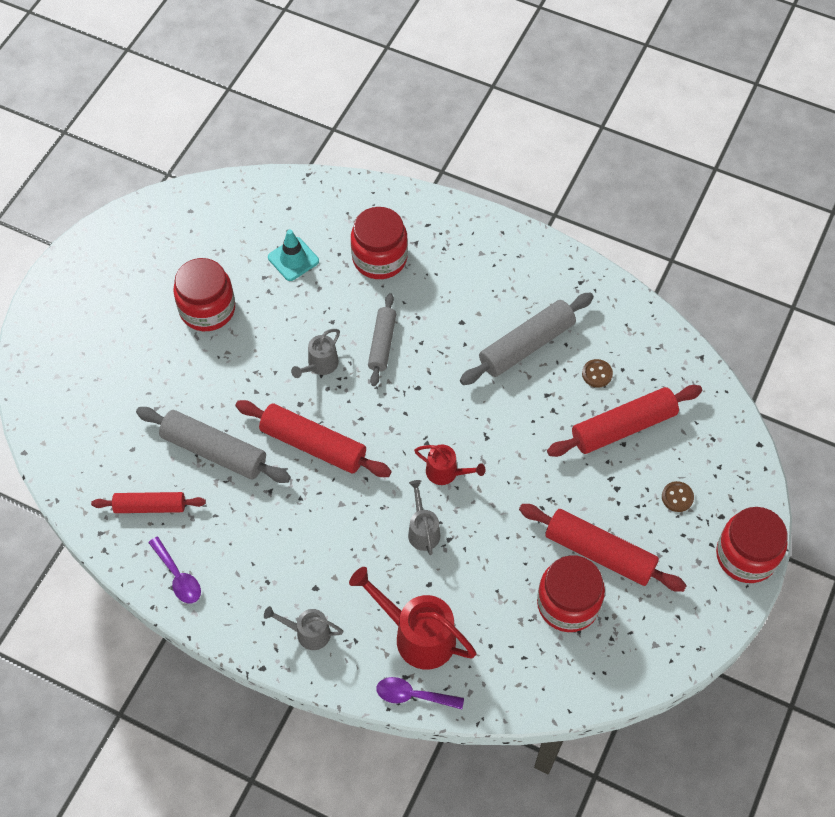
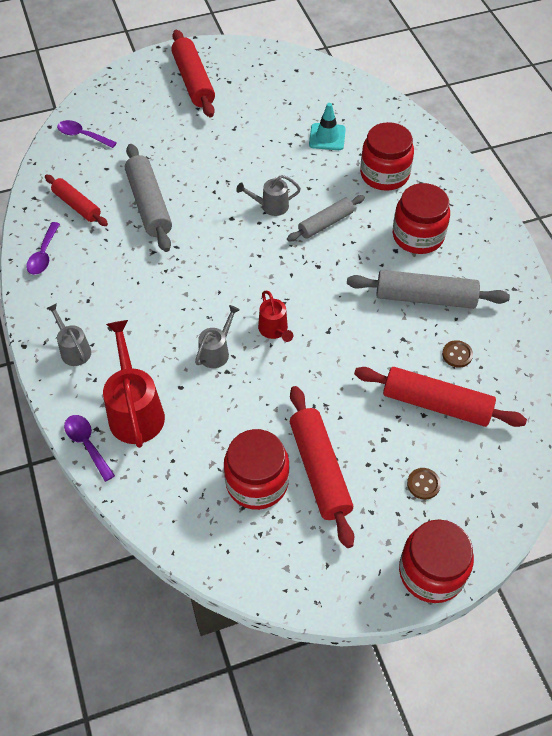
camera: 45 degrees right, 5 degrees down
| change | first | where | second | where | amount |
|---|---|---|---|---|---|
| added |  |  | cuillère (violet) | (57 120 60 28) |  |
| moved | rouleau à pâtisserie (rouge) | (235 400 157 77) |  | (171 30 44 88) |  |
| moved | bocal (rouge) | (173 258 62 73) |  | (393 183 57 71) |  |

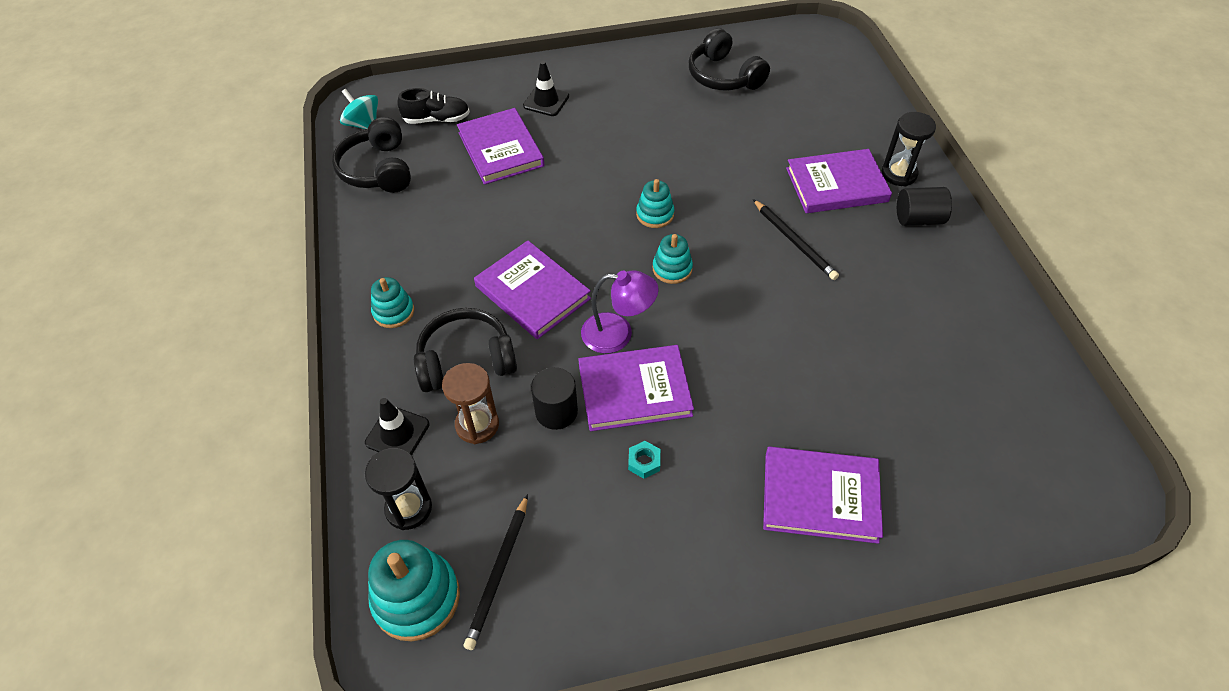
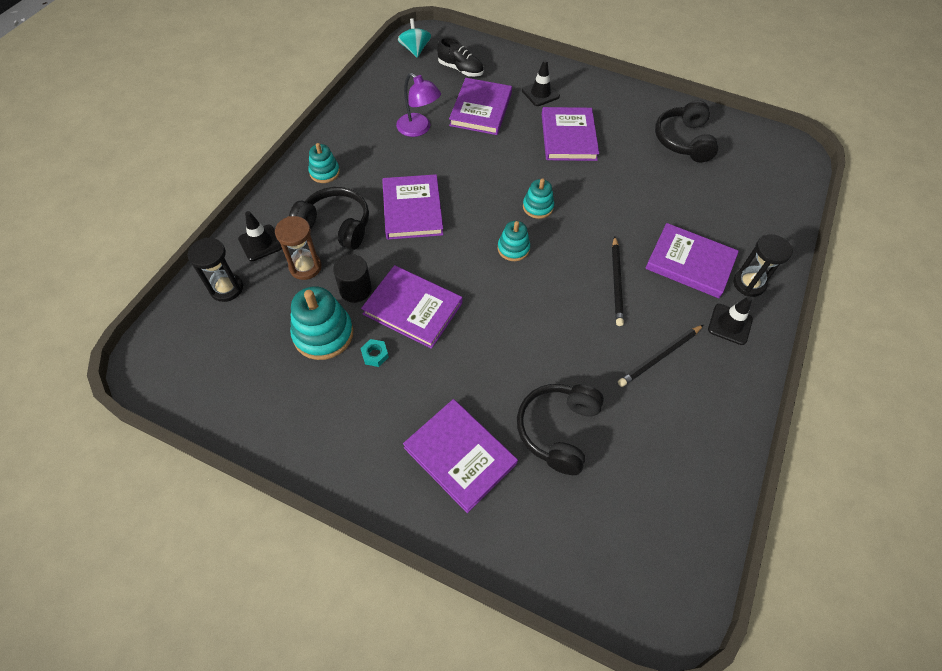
camera: 35 degrees right, 5 degrees up
| change | first | where | second | where | amount |
|---|---|---|---|---|---|
| moved | jouet à empiler (turquoise) | (368 540 92 101) |  | (290 286 63 74) |  |
| moved | lampe (violet) | (581 270 78 83) |  | (396 73 45 64) |  |
| moved | casque audio (noir) | (332 117 79 76) |  | (517 384 87 91) |  |
| added |  |  | livre (violet) | (542 107 57 54) |  |
| moved | crayon (noir) | (464 494 64 156) |  | (618 325 85 62) |  |
| replaced | cylindre (noir) | (897 187 55 39) | cône de chantier (noir) | (708 296 45 49) |  |

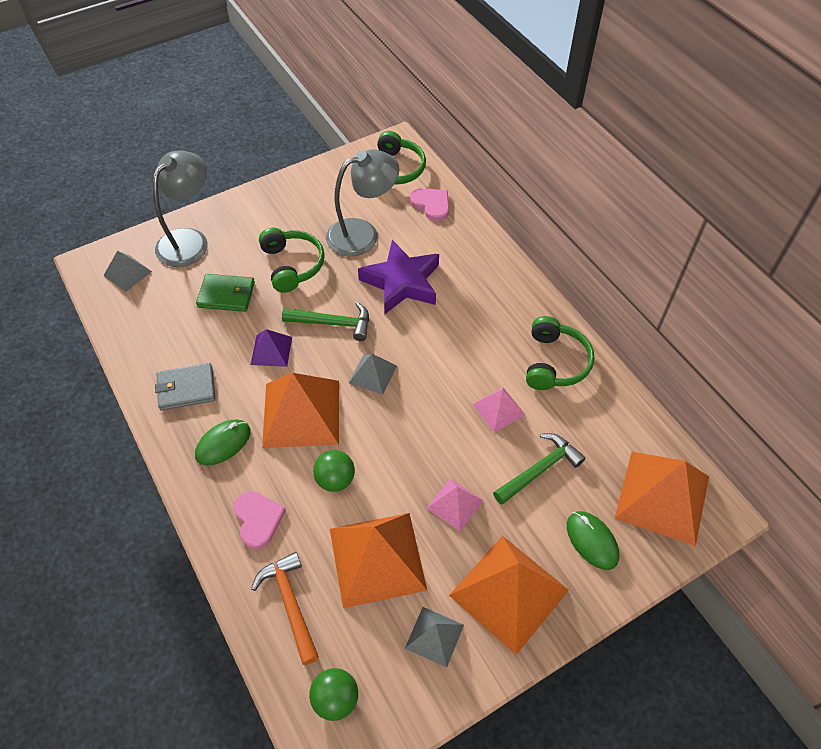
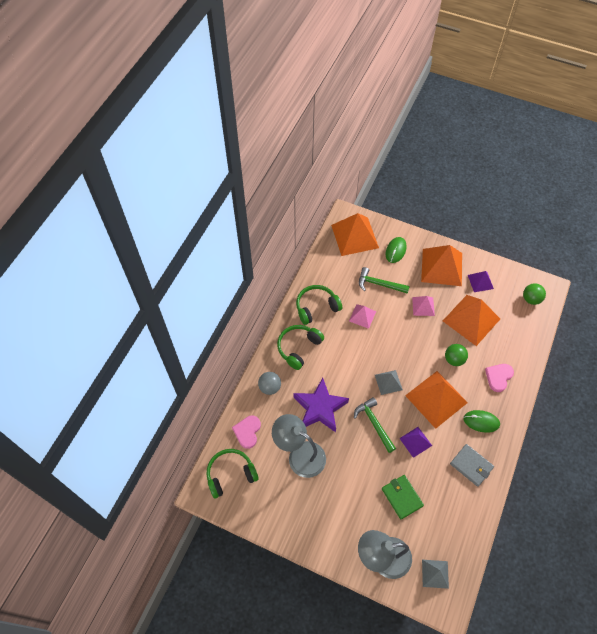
camera: 125 degrees left, 5 degrees up
| change | first | where | second | where | amount |
|---|---|---|---|---|---|
| added |  |  | balle (gris) | (258 372 23 23) |  |
| moved | casque audio (vert) | (259 228 66 65) |  | (277 325 47 45) |  |
| recoloured | pyramide (gris) | (405 607 59 60) | pyramide (violet) | (468 271 26 21) |  |
| removed | marteau (orange) | (251 552 68 113) |  |  |  |

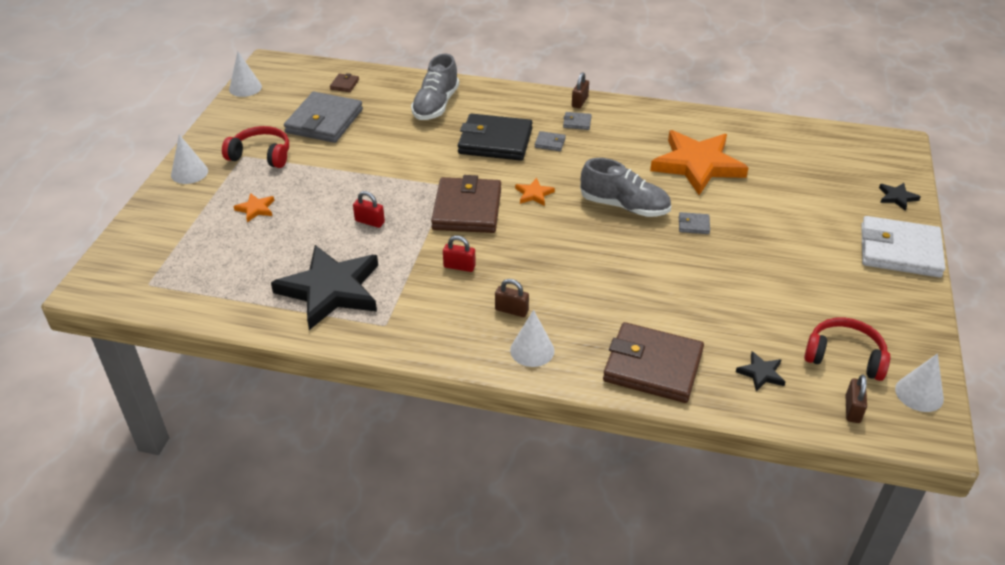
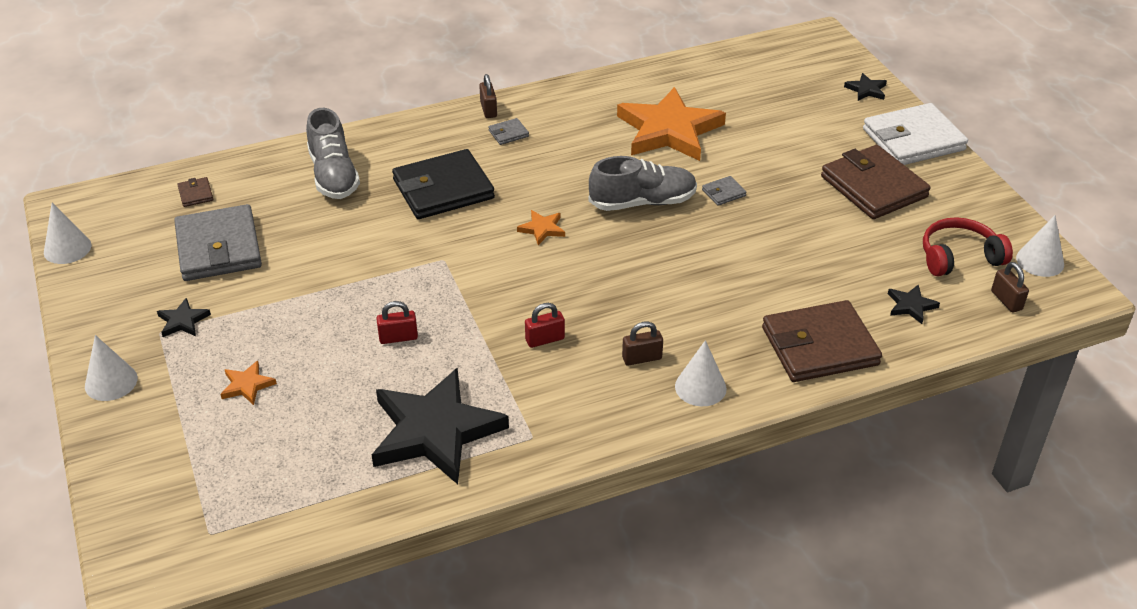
camera: 35 degrees left, 0 degrees up
| change | first | where | second | where | amount |
|---|---|---|---|---|---|
| replaced | casque audio (rouge) | (222 126 67 42) | étoile (noir) | (157 298 54 39) |  |
| moved | portefeuille (marron) | (431 175 70 58) |  | (821 145 110 74) |  |
| removed | portefeuille (gris) | (534 131 32 20) |  |  |  |

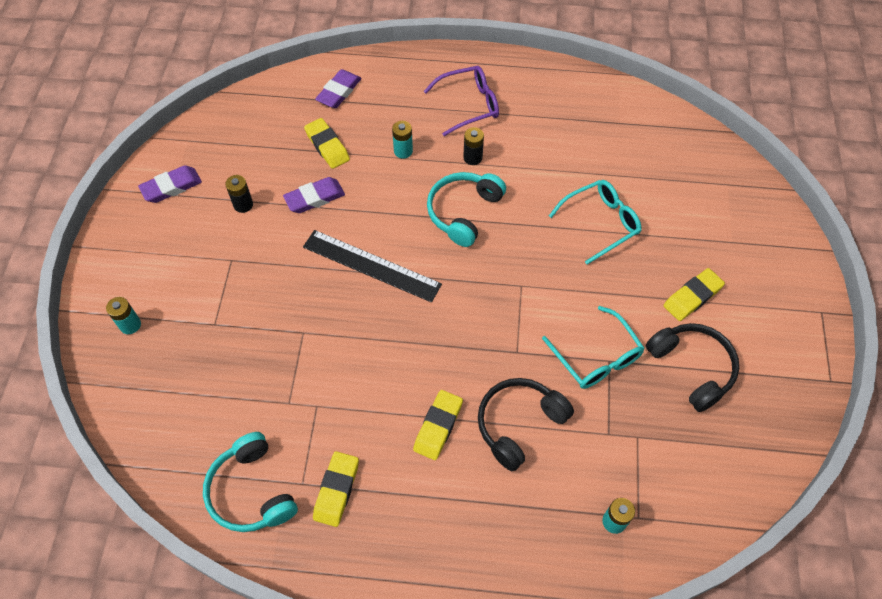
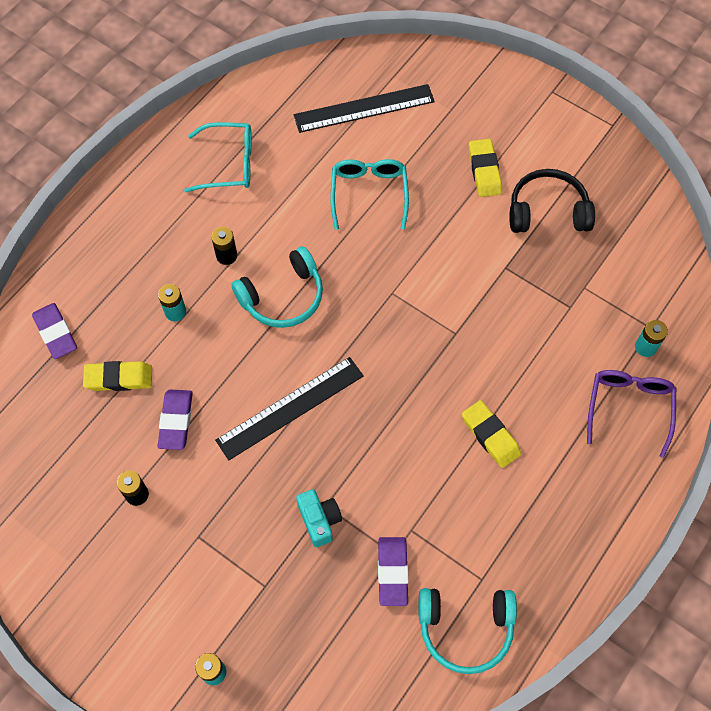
camera: 60 degrees left, 5 degrees up
| change | first | where | second | where | amount |
|---|---|---|---|---|---|
| moved | lunettes (turquoise) | (542 306 103 83) |  | (184 122 68 70) |  |
| turned | casque audio (turquoise) | (427 172 79 75) |  | (231 246 92 82) | 90 degrees counterclockwise |
| added |  |  | règle (noir) | (294 84 141 49) |  |
| added |  |  | appareil photo (turquoise) | (296 489 46 58) |  |
| moved | gomme (violet) | (138 166 64 37) |  | (378 537 31 69) |  |
| moved | lunettes (violet) | (424 66 75 70) |  | (587 370 89 88) |  |
| removed | gomme (jaune) | (313 451 46 76) |  |  |  |
| removed | casque audio (noir) | (478 378 96 93) |  |  |  |

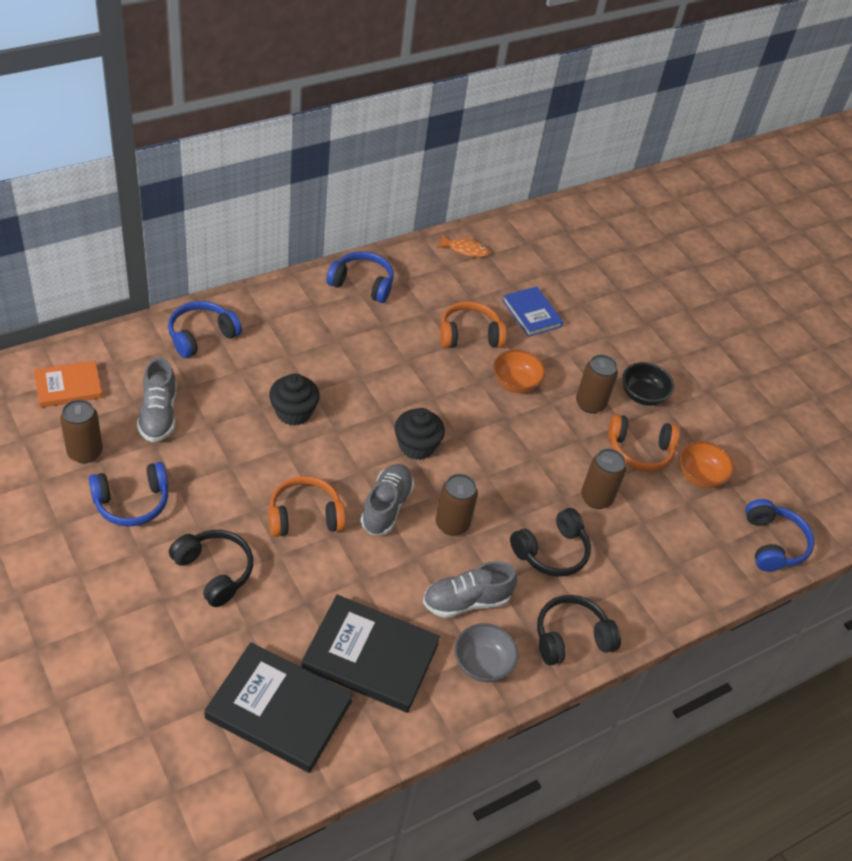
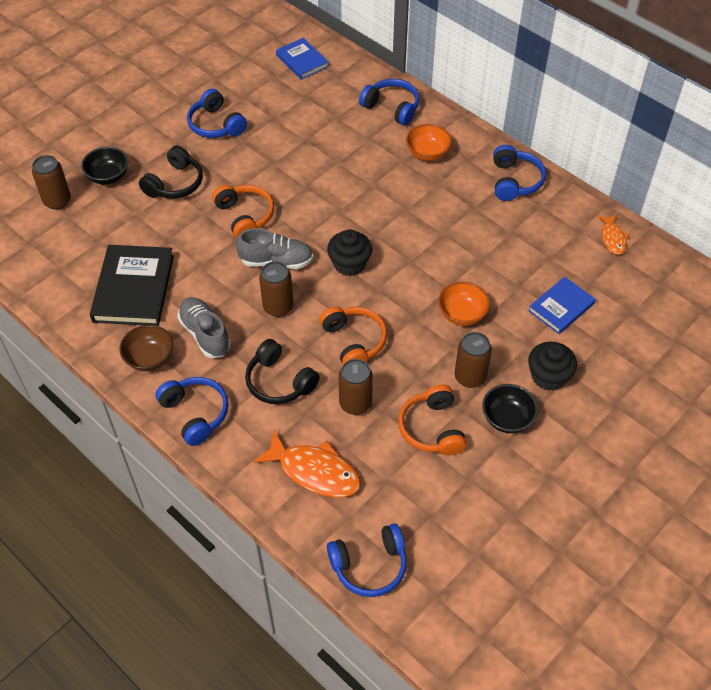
camera: 80 degrees right, 5 degrees up
| change | first | where | second | where | amount |
|---|---|---|---|---|---|
| moved | canette (marron) | (60 399 43 64) |  | (32 155 39 55) |  |
| added |  |  | bol (noir) | (81 147 47 38) |  |
| recoloured | bol (gris) | (455 623 63 60) | bol (marron) | (119 325 54 46) |  |
| recoloured | casque audio (noir) | (537 595 84 71) | casque audio (bleu) | (155 377 74 69) |  |
| added |  |  | poisson (orange) | (253 430 108 67) |  |
| recoloured | livre (orange) | (34 361 68 47) | livre (bleu) | (276 38 53 42) |  |
| moved | casque audio (orange) | (440 301 67 47) |  | (320 306 67 59) |  |
| moved | bol (orange) | (680 441 54 47) |  | (406 124 46 37) |  |
| moved | muffin (noir) | (269 373 51 53) |  | (528 342 49 49) |  |
| removed | chaussure (gris) | (137 358 40 84) |  |  |  |
| removed | livre (noir) | (204 642 149 131) |  |  |  |

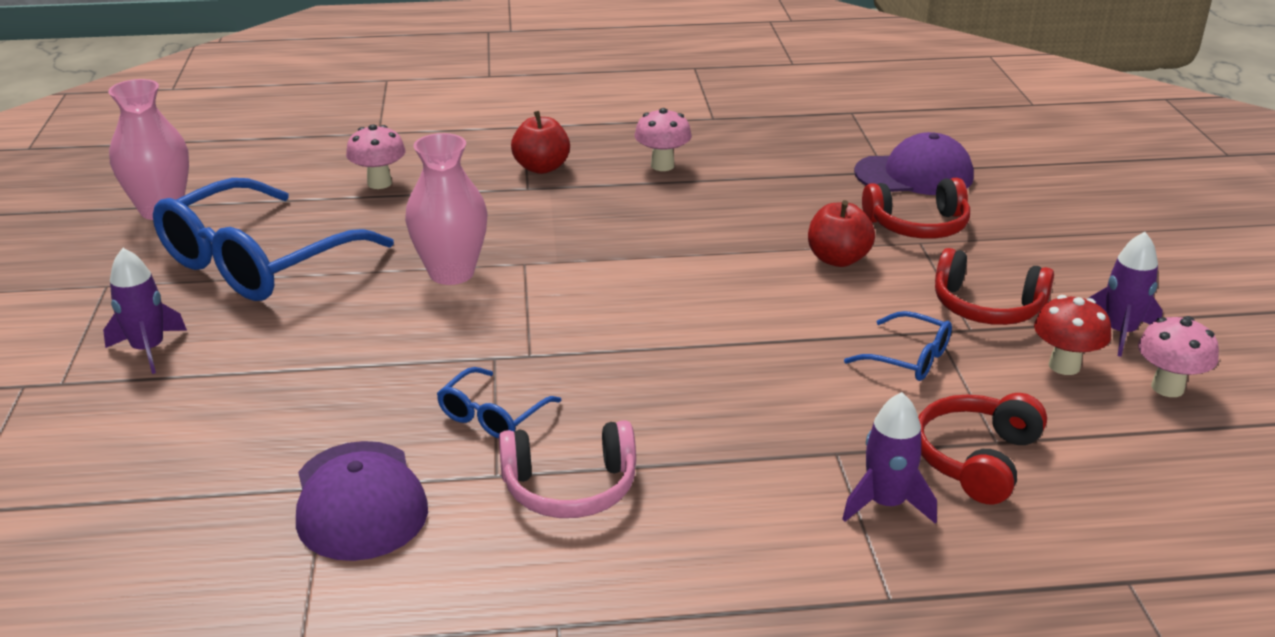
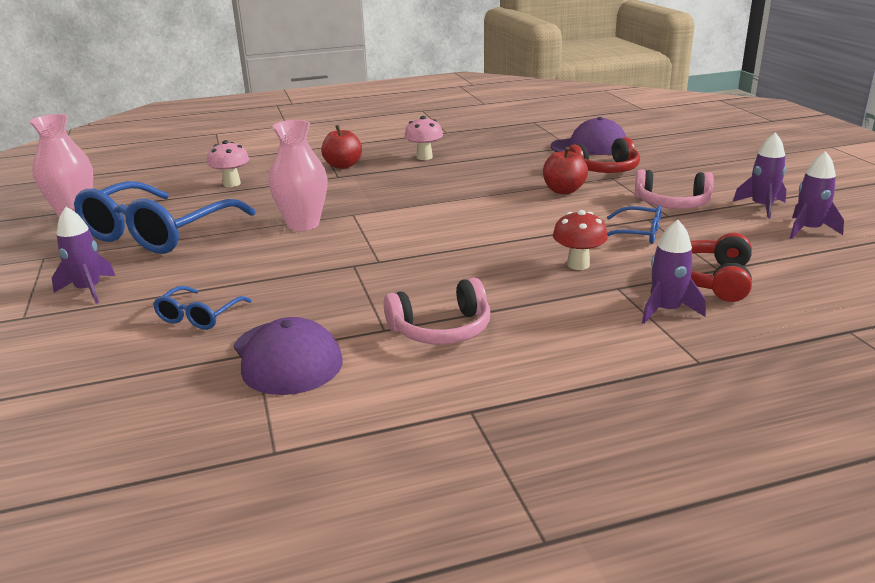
camera: 10 degrees left, 5 degrees down
| change | first | where | second | where | amount |
|---|---|---|---|---|---|
| moved | lunettes (bleu) | (437 367 125 71) |  | (153 286 99 44) |  |
| moved | champignon (rouge) | (1034 295 77 80) |  | (553 210 55 60) |  |
| recoloured | casque audio (rouge) | (935 248 119 77) | casque audio (rose) | (635 169 79 40) |  |
| replaced | champignon (rose) | (1138 316 81 81) | fusée (violet) | (790 151 54 88) |  |

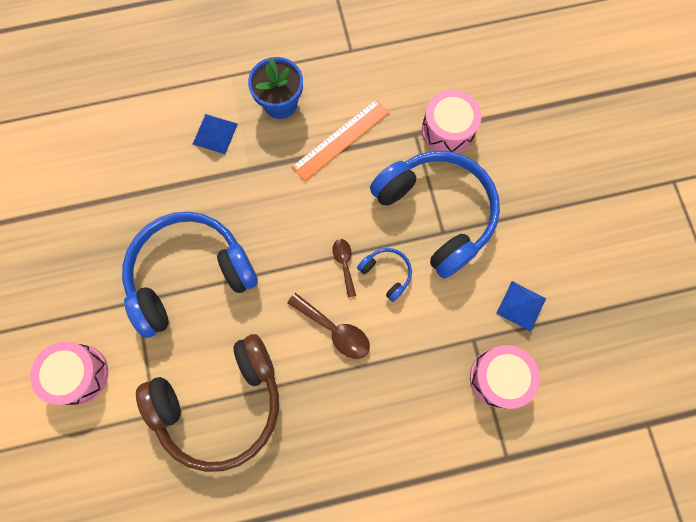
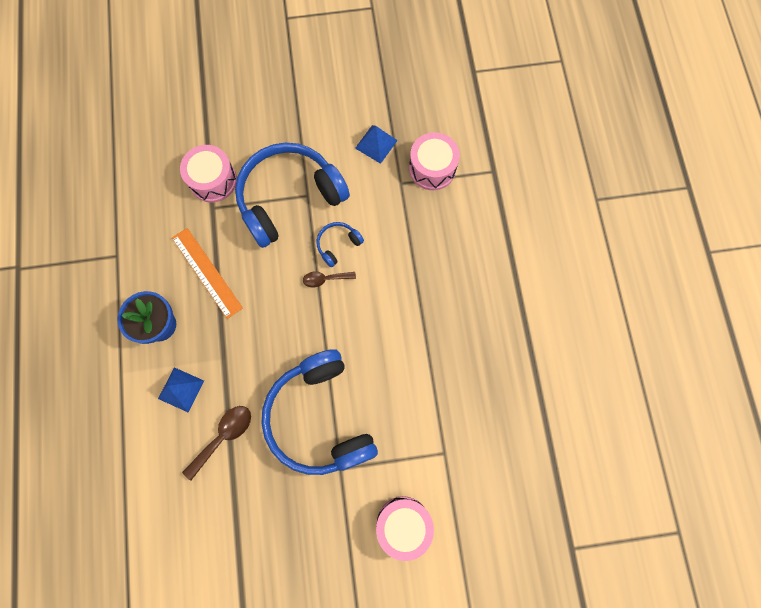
camera: 85 degrees left, 0 degrees up
| change | first | where | second | where | amount |
|---|---|---|---|---|---|
| moved | cuillère (marron) | (287 293 83 66) |  | (182 406 69 75) |  |
| removed | casque audio (marron) | (136 334 143 138) |  |  |  |

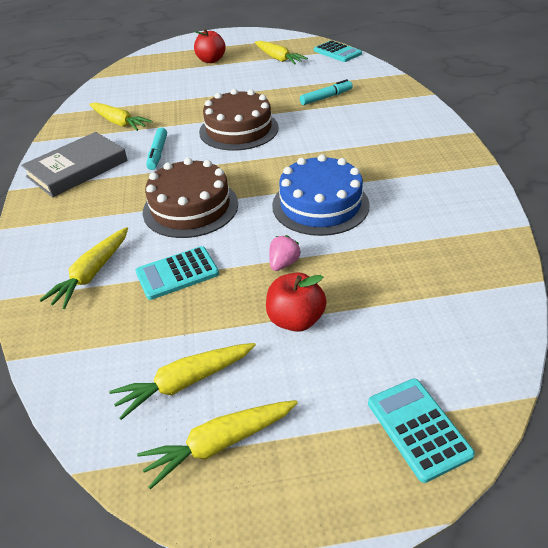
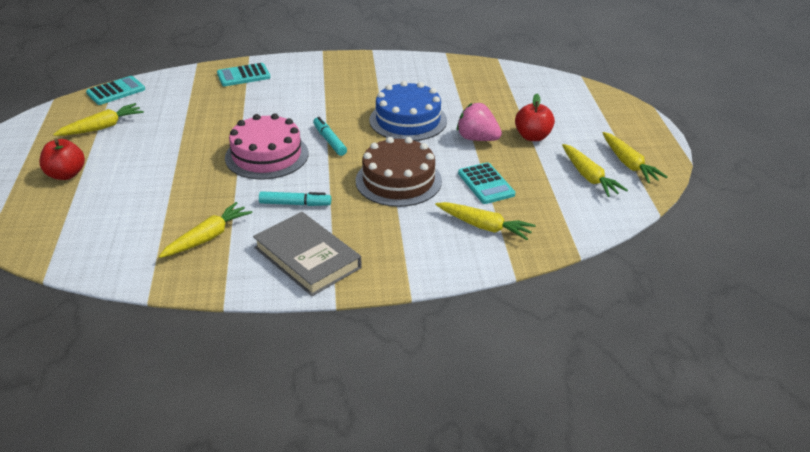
camera: 90 degrees left, 5 degrees down
| change | first | where | second | where | amount |
|---|---|---|---|---|---|
| moved | calculatrice (turquoise) | (368 378 107 105) |  | (217 63 53 23) |  |
| recoloured | gâteau (marron) | (199 89 79 62) | gâteau (rose) | (225 113 83 67) |  |
| moved | feutre (turquoise) | (300 79 53 26) |  | (313 117 34 39) |  |
| resized | fraise (rose) | (269 235 32 36) |  | (457 103 45 38) | x1.65 |

